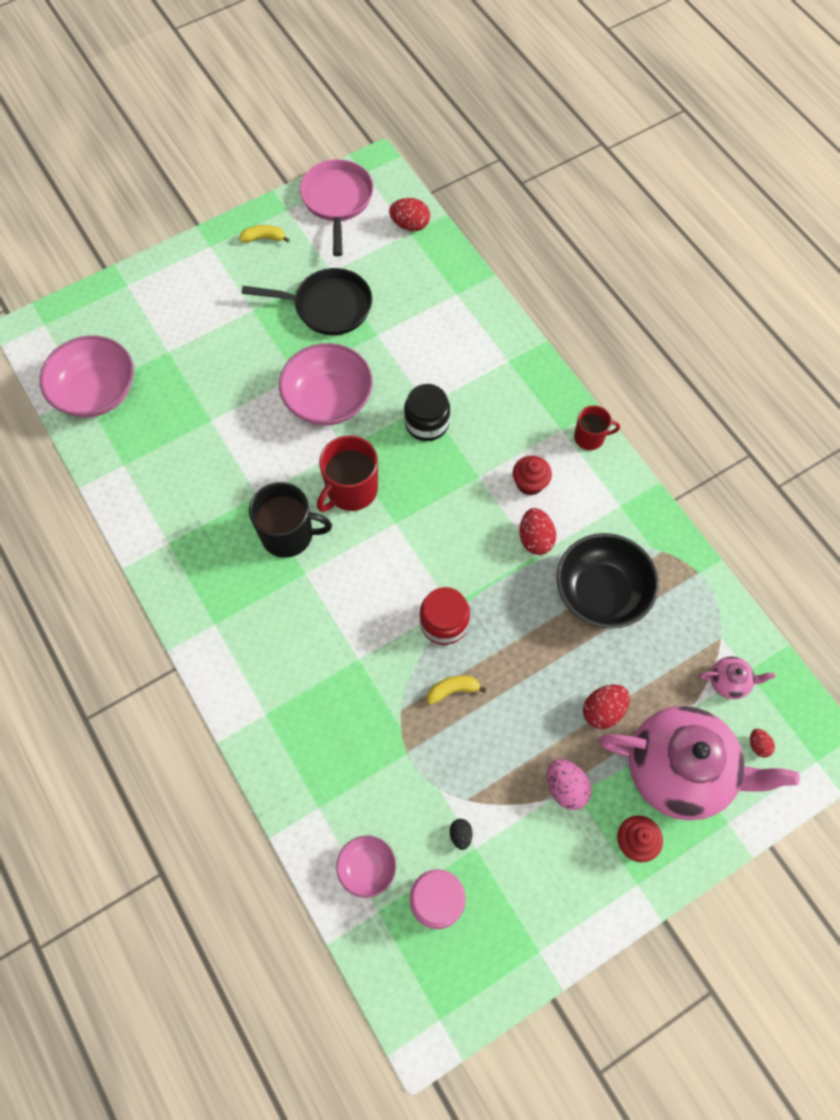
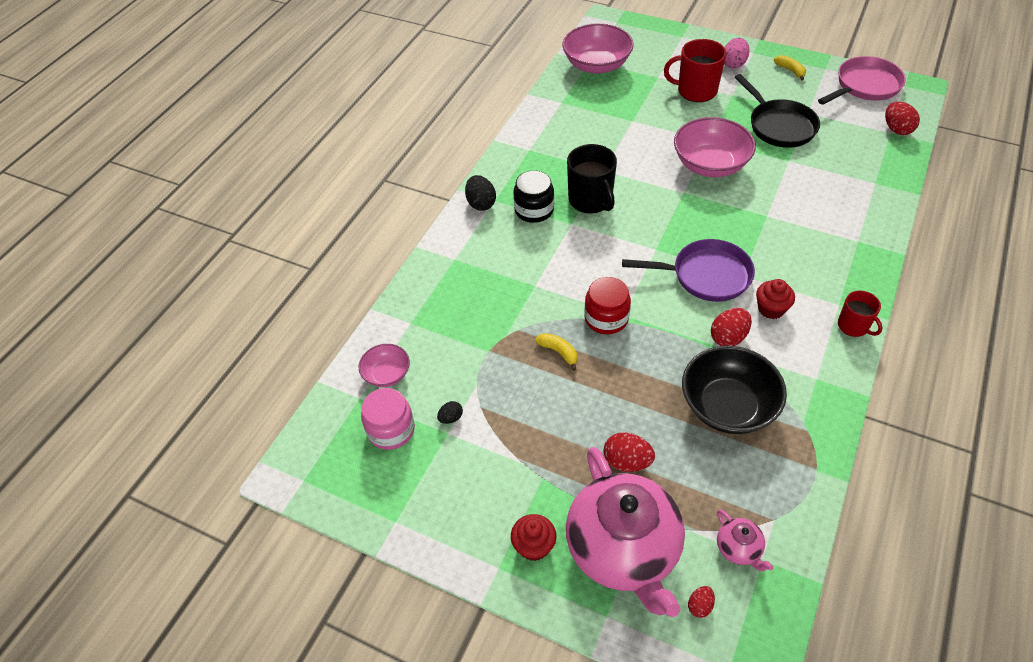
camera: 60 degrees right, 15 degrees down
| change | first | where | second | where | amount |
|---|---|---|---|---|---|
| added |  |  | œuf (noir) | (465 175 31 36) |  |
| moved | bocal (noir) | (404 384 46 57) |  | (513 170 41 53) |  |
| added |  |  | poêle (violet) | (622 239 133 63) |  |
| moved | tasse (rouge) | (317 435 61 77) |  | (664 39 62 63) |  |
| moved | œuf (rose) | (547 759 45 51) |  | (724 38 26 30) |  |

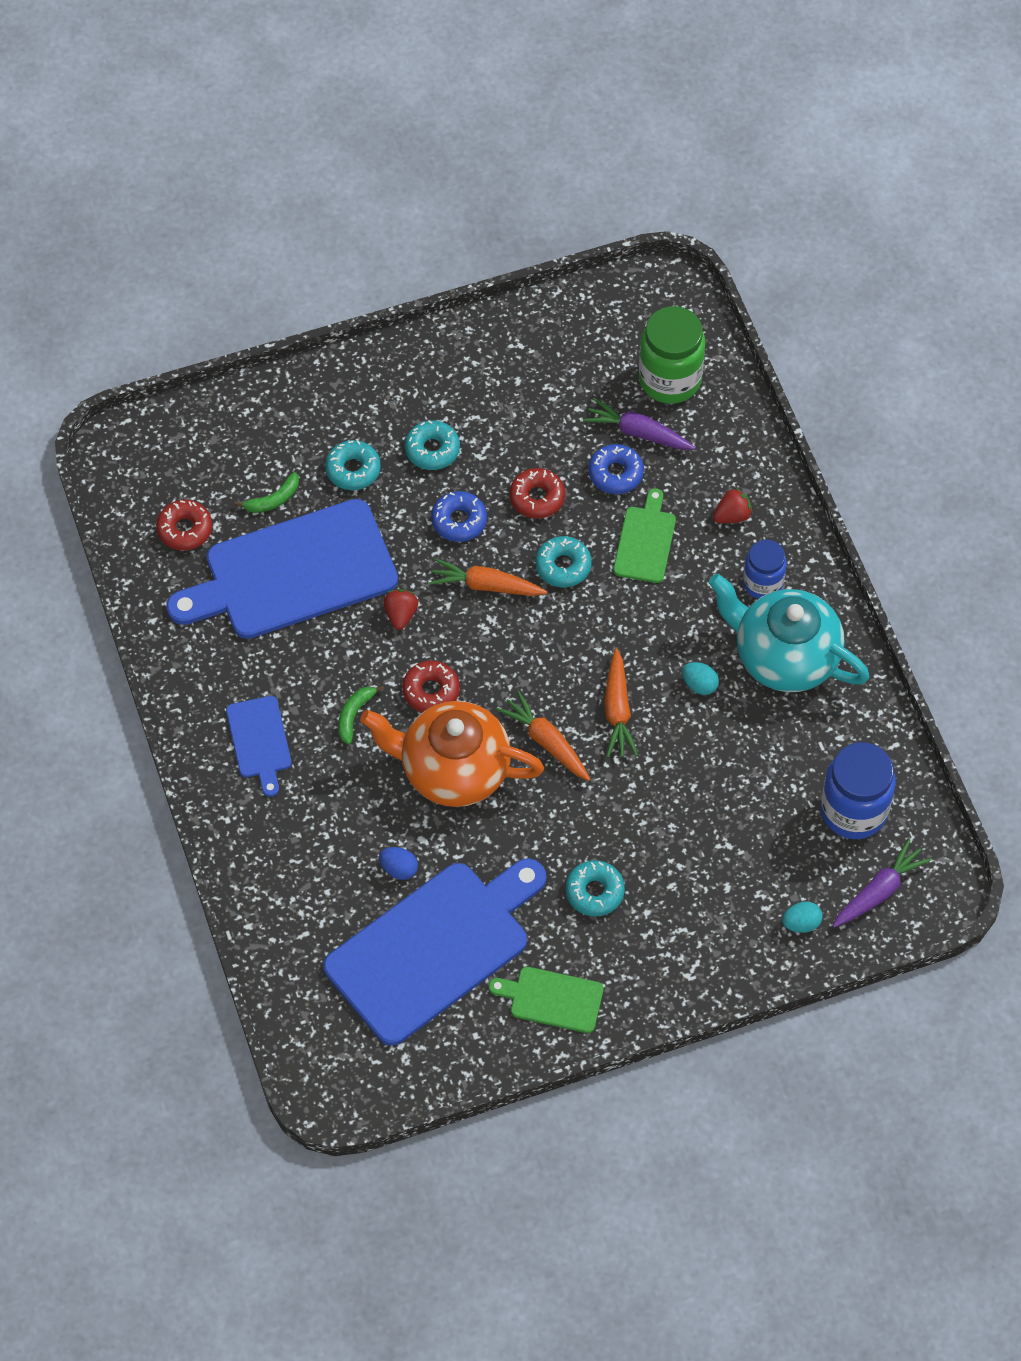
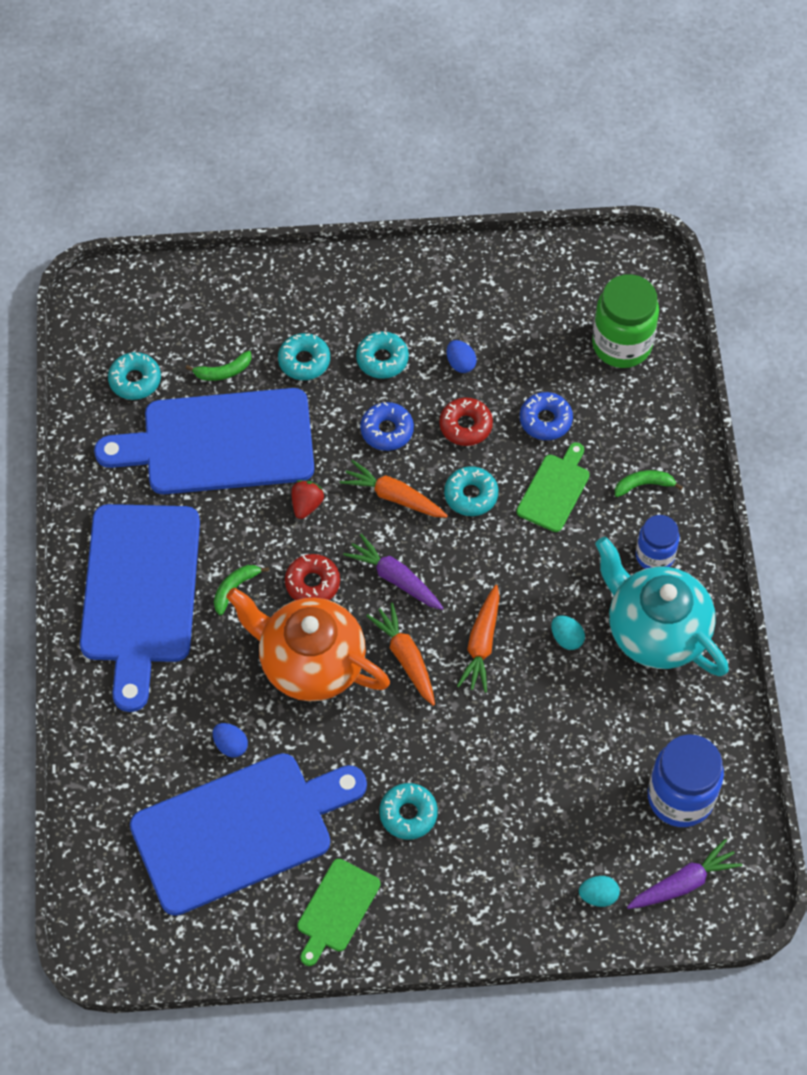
camera: 15 degrees right, 0 degrees up
| change | first | where | second | where | amount |
|---|---|---|---|---|---|
| resized | planche à découper (bleu) | (226 696 65 101) |  | (80 504 120 208) | x2.15 |
| recoloured | beignet (rouge) | (156 500 56 51) | beignet (turquoise) | (108 352 53 48) |  |
| turned | planche à découper (vert) | (489 967 114 66) |  | (297 859 83 107) | 90 degrees counterclockwise |
| moved | carotte (violet) | (583 398 112 52) |  | (343 534 100 76) |  |
| added |  |  | œuf (bleu) | (447 340 30 33) |  |
| replaced | fraise (rouge) | (713 488 40 35) | banane (vert) | (615 470 68 27) |  |

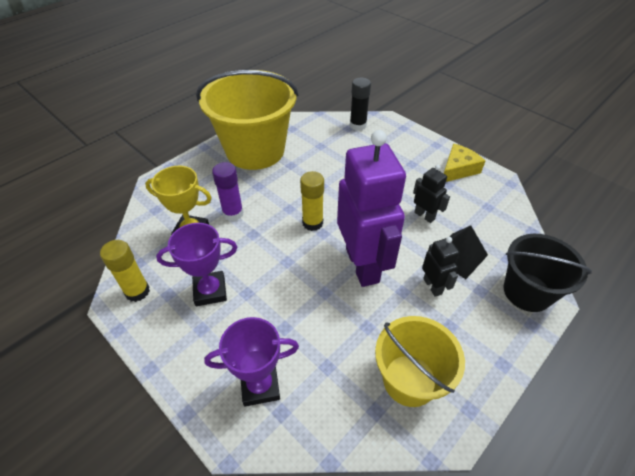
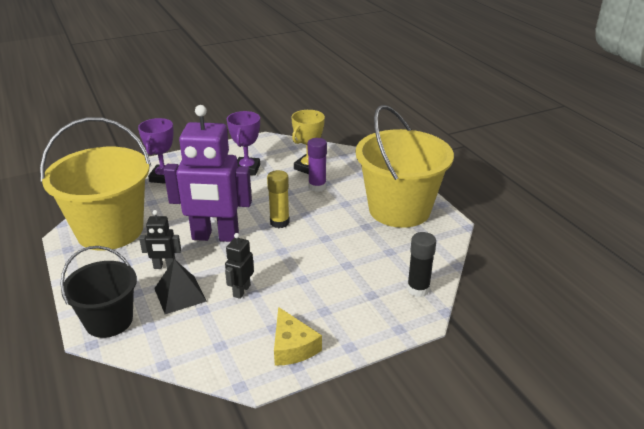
camera: 110 degrees right, 15 degrees down
| change | first | where | second | where | amount |
|---|---|---|---|---|---|
| resized | seau (jaune) | (375 316 90 91) |  | (40 117 111 133) | x1.67 |
| turned | robot (noir) | (413 165 37 58) |  | (225 233 29 66) | 135 degrees clockwise |
| removed | bâton de colle (jaune) | (100 240 50 62) |  |  |  |

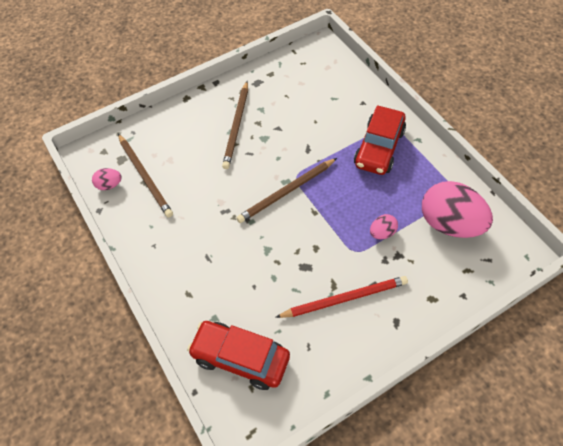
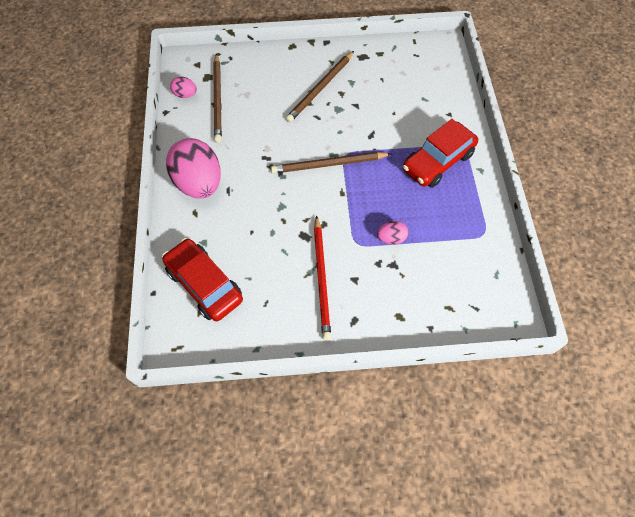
camera: 25 degrees right, 5 degrees up
| change | first | where | second | where | amount |
|---|---|---|---|---|---|
| moved | œuf (rose) | (422 181 71 57) |  | (166 138 55 61) |  |
| turned | crayon (rouge) | (275 276 133 42) |  | (314 215 17 125) | 75 degrees clockwise |

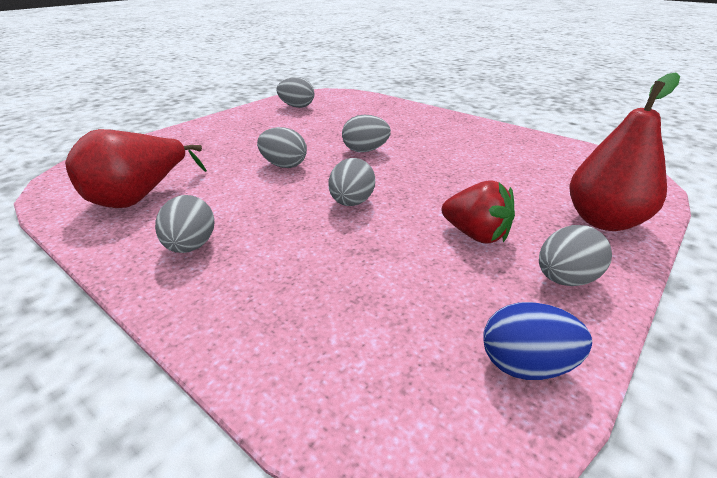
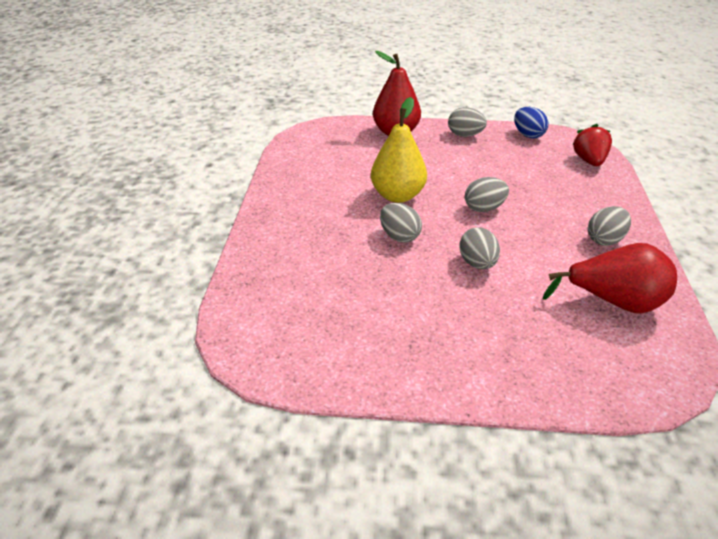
camera: 125 degrees left, 5 degrees up
| change | first | where | second | where | amount |
|---|---|---|---|---|---|
| added |  |  | poire (jaune) | (371 97 56 106) |  |
| moved | fraise (rouge) | (441 181 74 62) |  | (572 124 40 42) |  |
| removed | œuf (gris) | (276 77 38 31) |  |  |  |

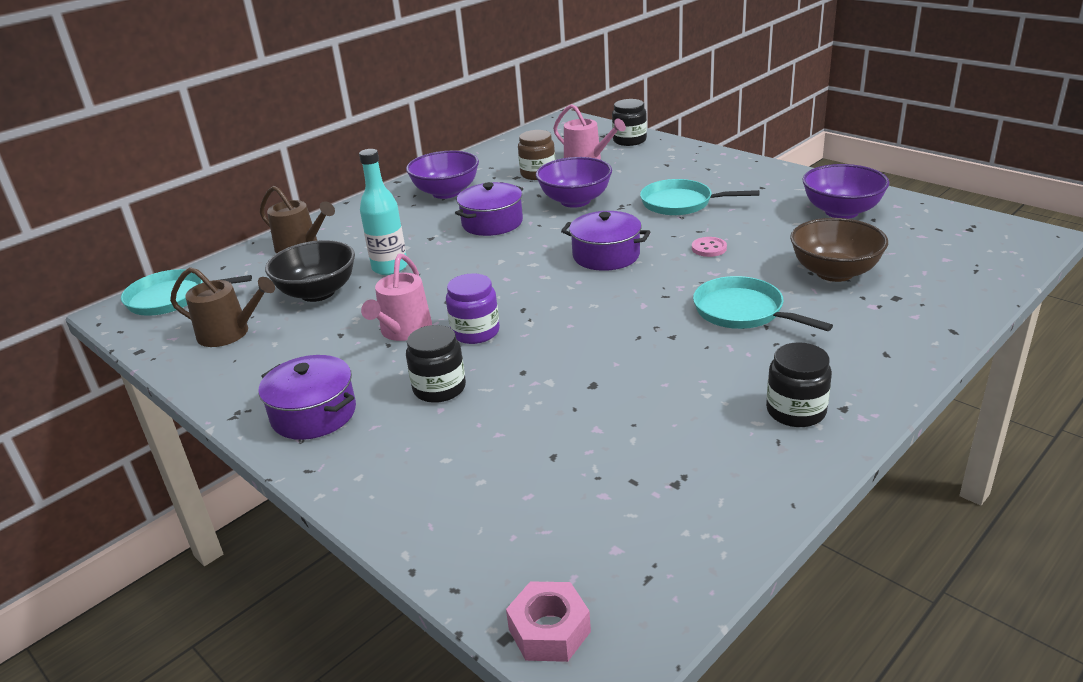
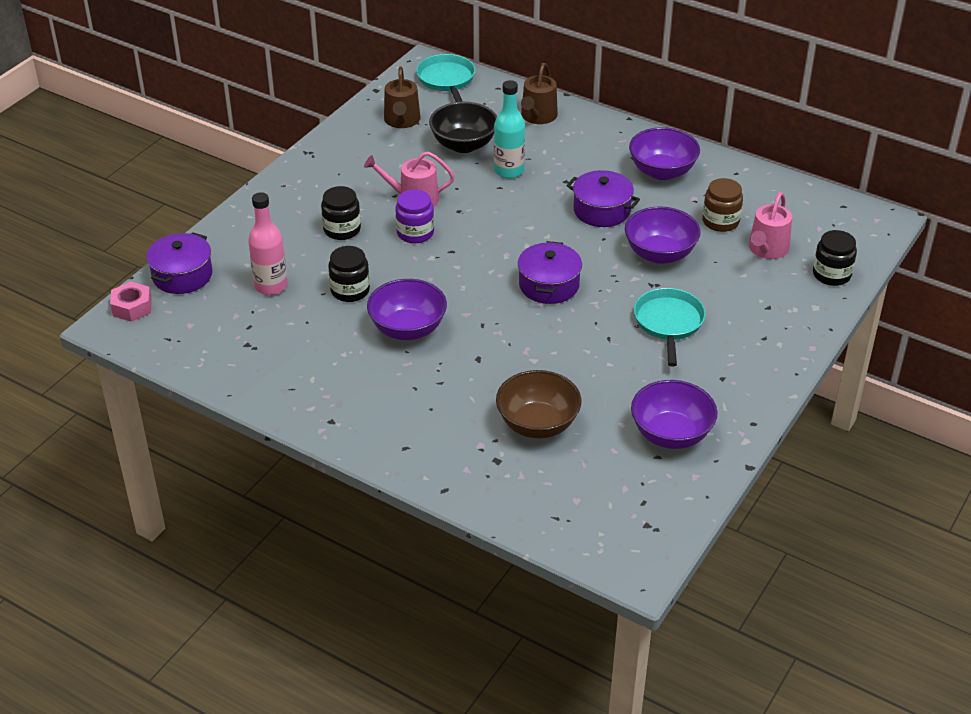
camera: 75 degrees right, 10 degrees up
| change | first | where | second | where | amount |
|---|---|---|---|---|---|
| moved | marmite (violet) | (259 355 97 85) |  | (146 232 66 62) |  |
| added |  |  | bouteille (rose) | (248 192 40 103) |  |
| moved | bocal (noir) | (766 342 66 85) |  | (328 246 42 56) |  |
| added |  |  | bol (violet) | (367 279 80 61) |  |
| removed | bouton (rose) | (692 237 35 20) |  |  |  |
| removed | poêle (turquoise) | (693 276 140 55) |  |  |  |

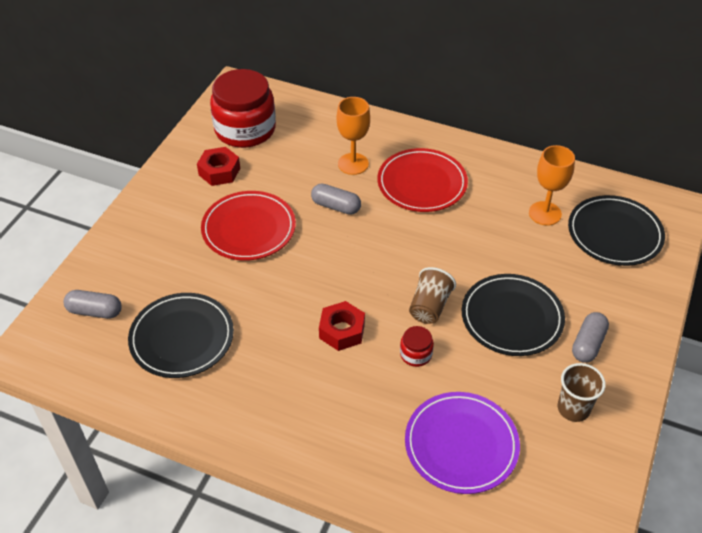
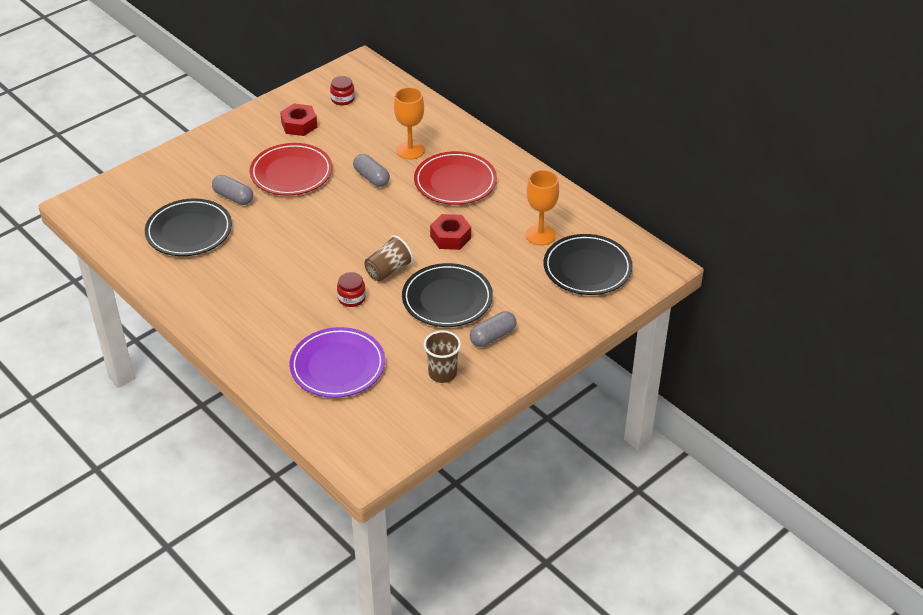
camera: 25 degrees right, 5 degrees down
| change | first | where | second | where | amount |
|---|---|---|---|---|---|
| moved | gélule (gris) | (64 290 58 29) |  | (212 175 41 30) |  |
| resized | bocal (rouge) | (210 69 66 79) |  | (330 76 25 30) | x0.42 |
| moved | écrou (rouge) | (319 301 46 50) |  | (430 214 41 36) |  |

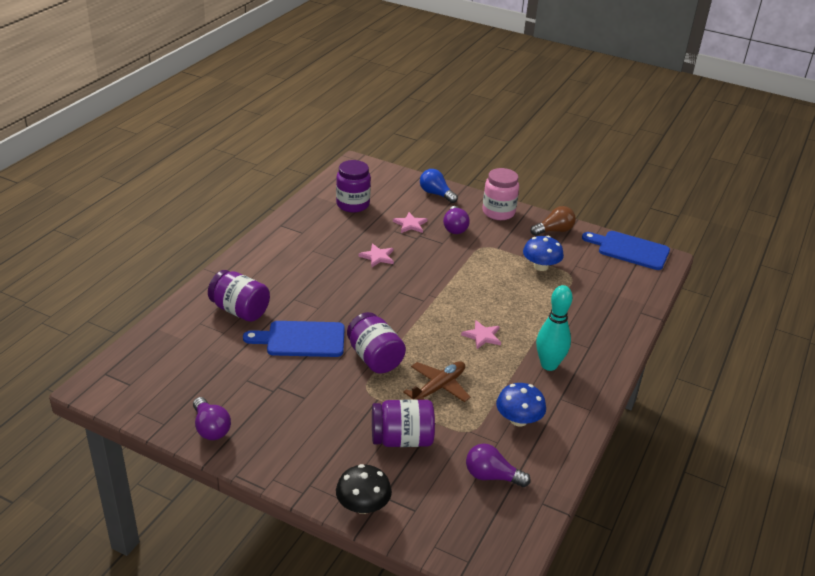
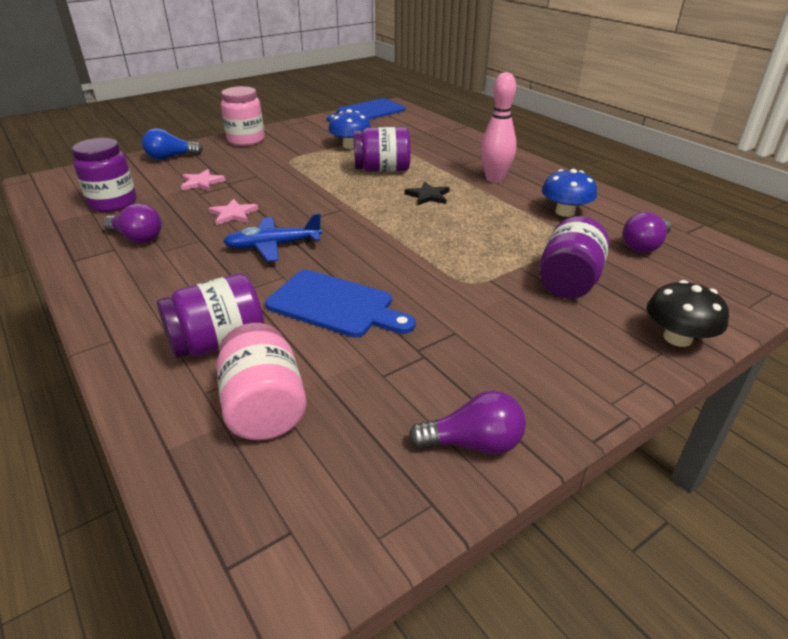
camera: 60 degrees left, 0 degrees up
| change | first | where | second | where | amount |
|---|---|---|---|---|---|
| moved | ampoule (violet) | (443 206 27 28) |  | (102 203 60 40) |  |
| added |  |  | bocal (rose) | (217 323 90 117) |  |
| added |  |  | avion (bleu) | (223 213 99 49) |  |
| turned | planche à découper (bleu) | (243 321 102 36) |  | (265 270 151 67) | 90 degrees counterclockwise |
| moved | bocal (violet) | (347 312 59 62) |  | (354 127 57 45) |  |
| recoloured | étoile (rose) | (461 320 40 29) | étoile (noir) | (404 182 46 24) |  |
| recoloured | quille (turquoise) | (536 285 37 86) | quille (rose) | (480 72 36 111) |  |
| removed | avion (marron) | (403 361 67 41) |  |  |  |
| removed | ampoule (marron) | (530 206 46 30) |  |  |  |

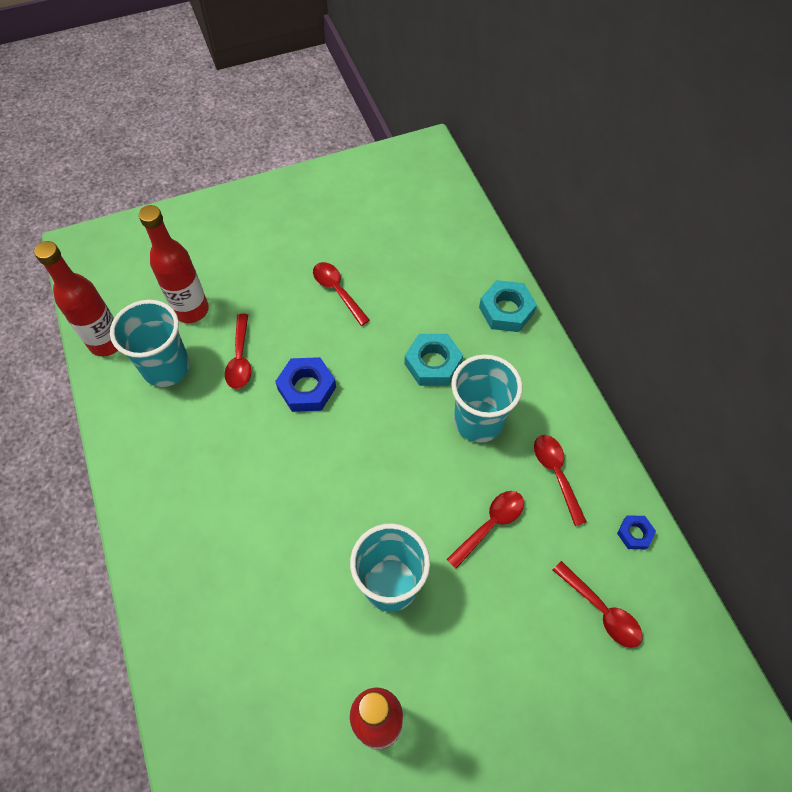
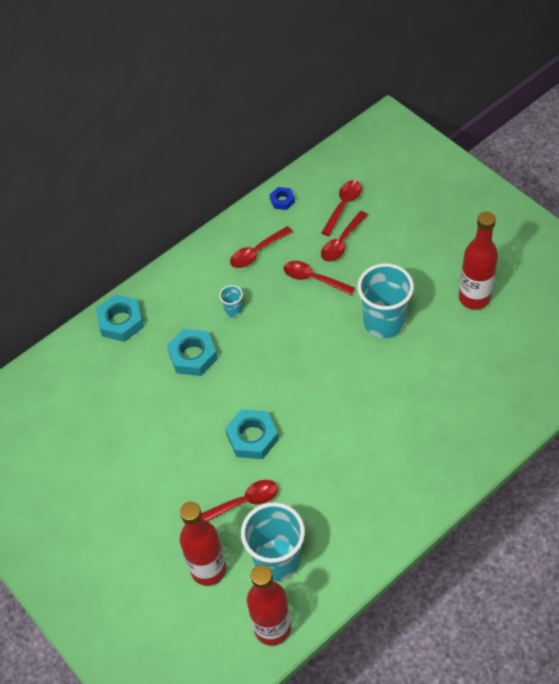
camera: 105 degrees left, 5 degrees down
| change | first | where | second | where | amount |
|---|---|---|---|---|---|
| resized | gobelet (turquoise) | (451 354 72 89) |  | (219 285 24 32) | x0.44 |
| recoloured | écrou (bleu) | (275 357 61 55) | écrou (turquoise) | (225 409 54 50) |  |
| moved | cuillère (rouge) | (313 262 57 64) |  | (321 211 47 51) |  |

